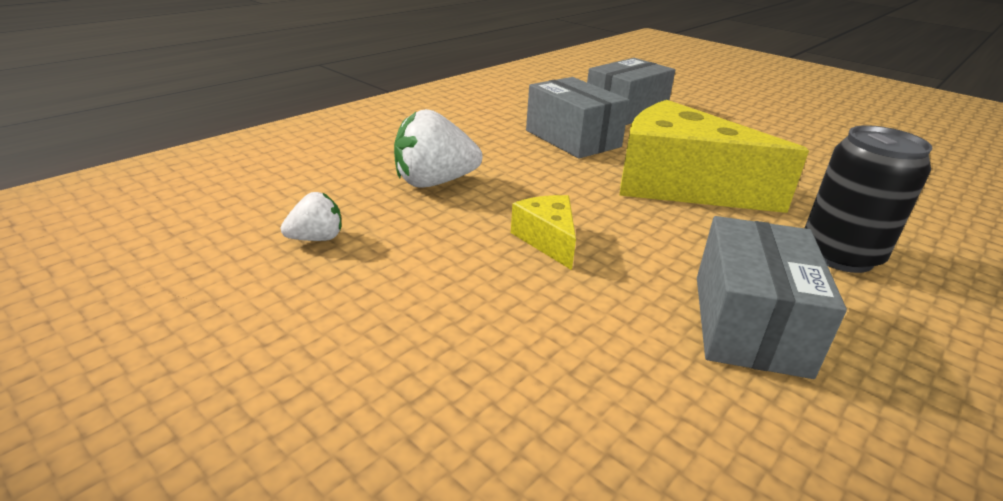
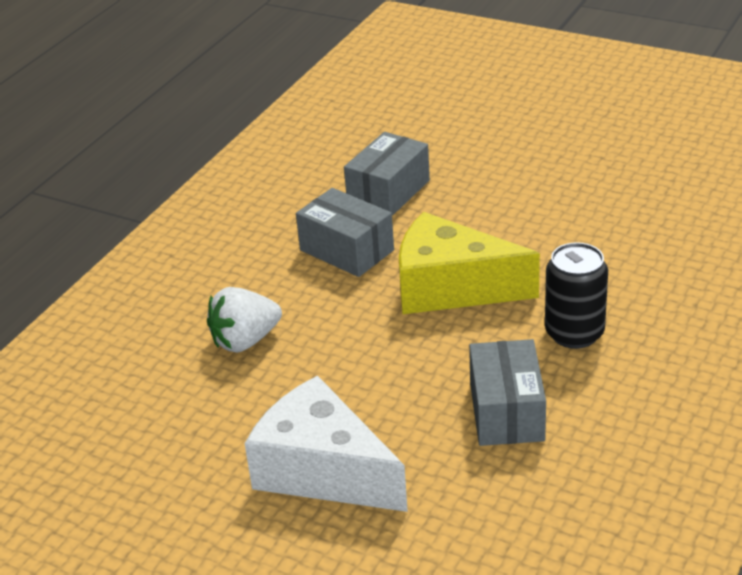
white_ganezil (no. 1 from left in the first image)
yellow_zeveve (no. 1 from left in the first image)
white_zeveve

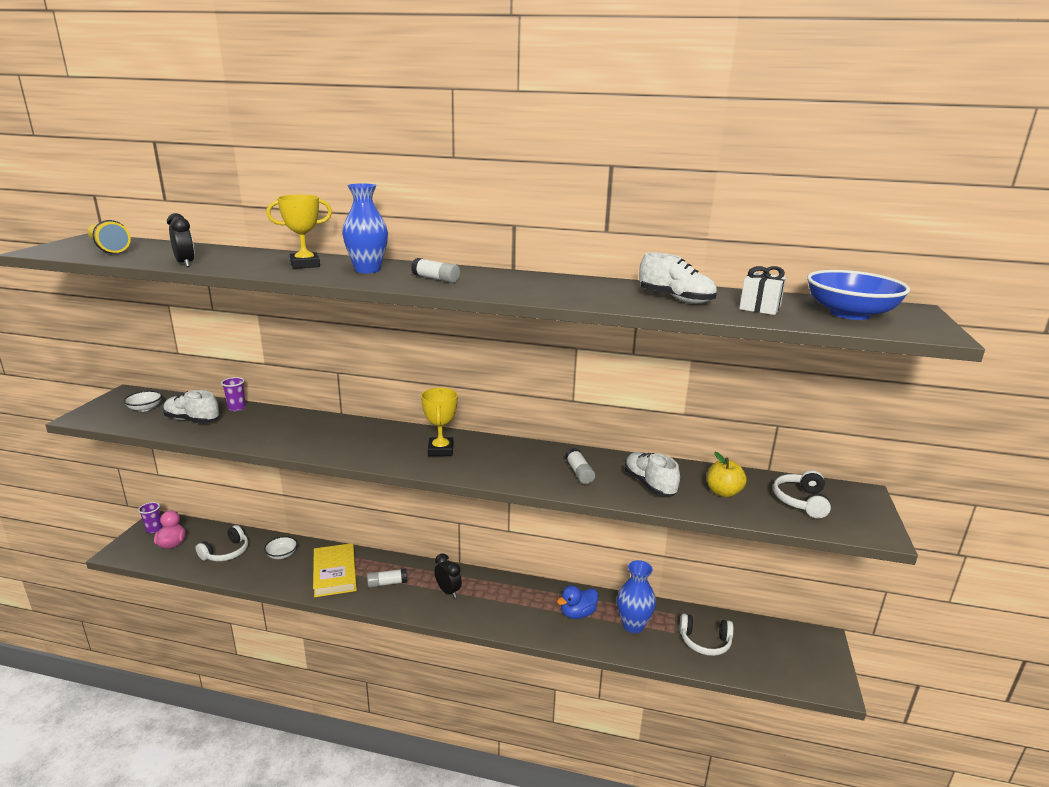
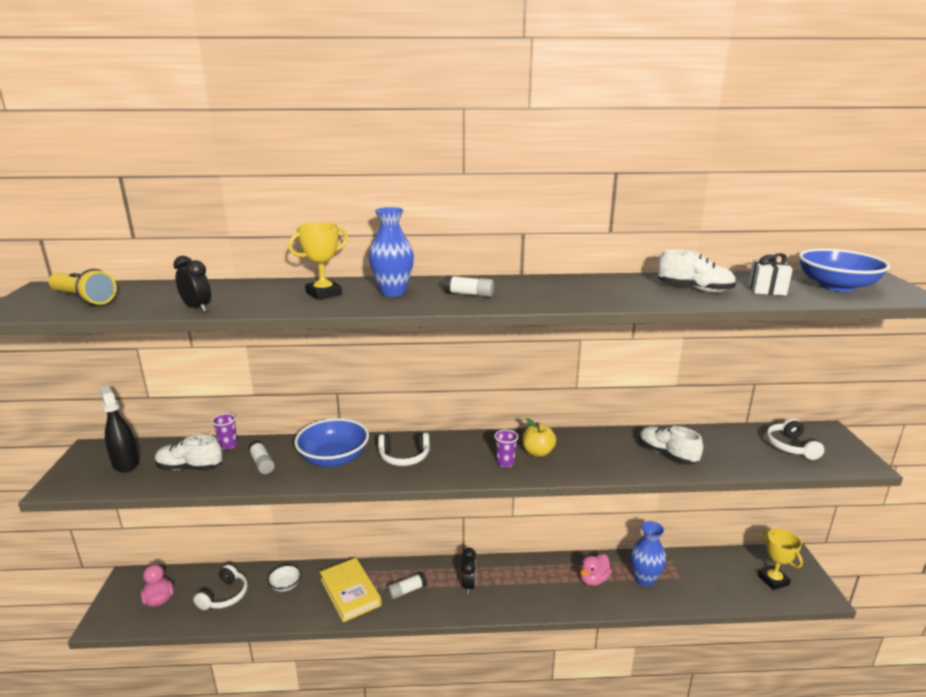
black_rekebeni
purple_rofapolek (no. 2 from left)
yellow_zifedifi (no. 2 from left)
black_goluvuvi (no. 2 from left)
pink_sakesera (no. 2 from left)
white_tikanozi (no. 1 from left)
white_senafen (no. 2 from left)
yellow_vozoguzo
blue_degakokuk (no. 1 from left)

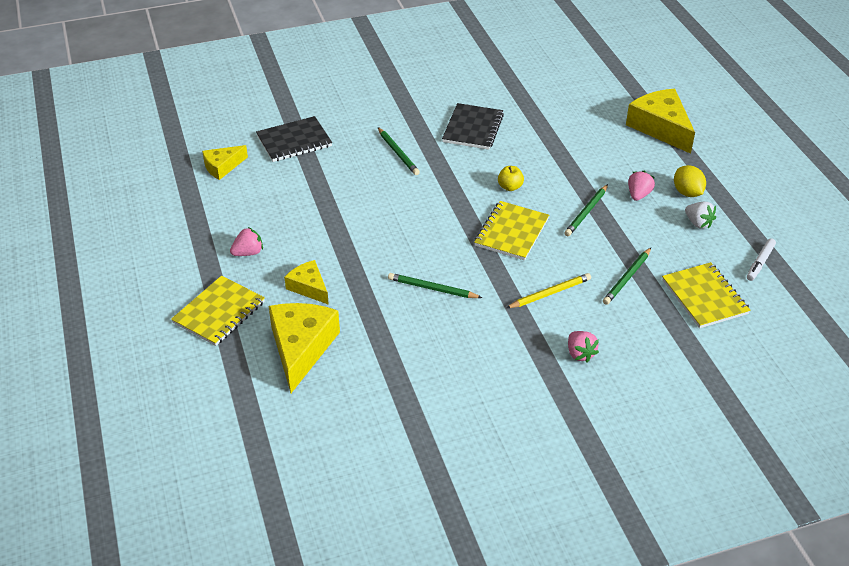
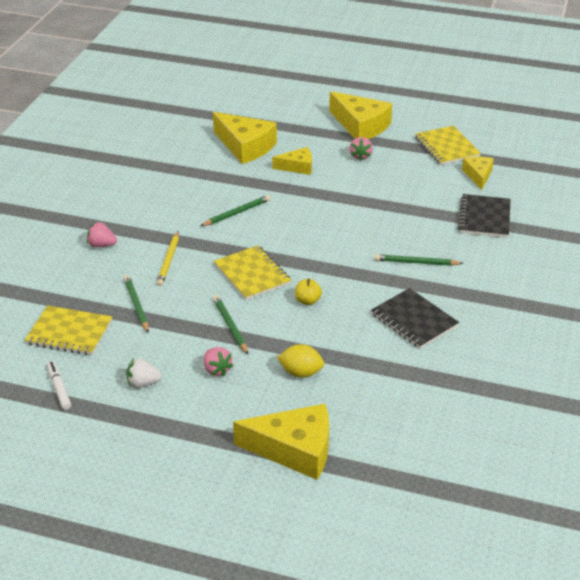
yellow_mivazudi (no. 3 from left)
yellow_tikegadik
yellow_zeveve (no. 4 from left)

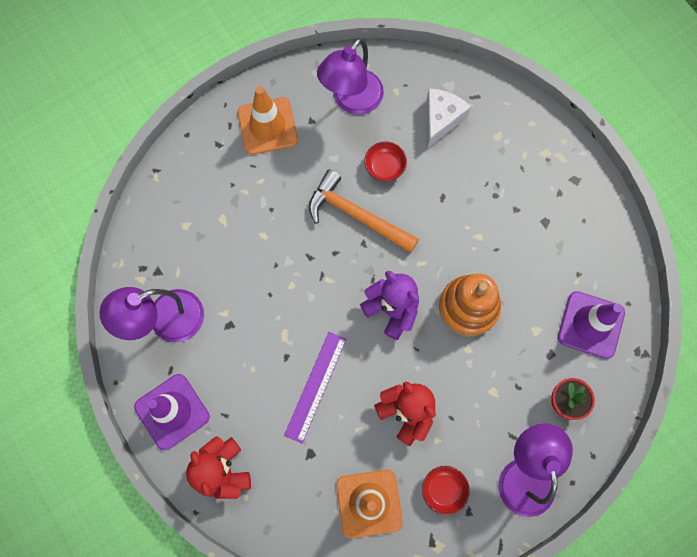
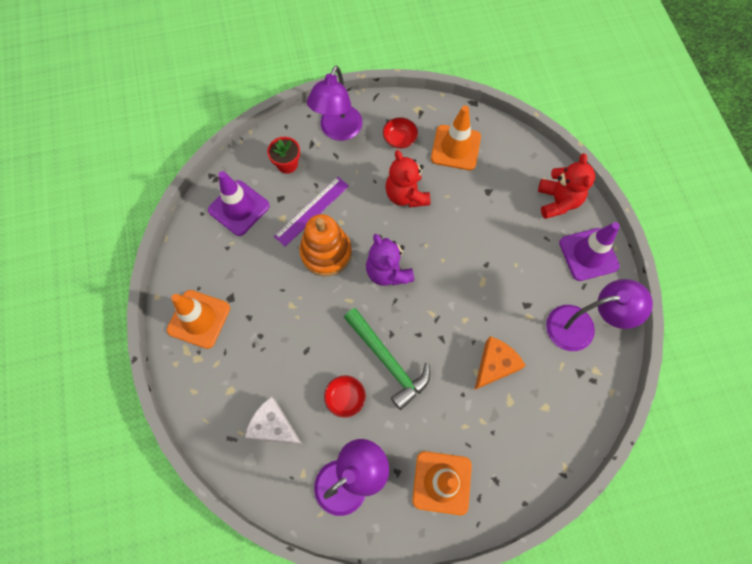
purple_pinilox
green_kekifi
white_zeveve
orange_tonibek (no. 1 from left)
orange_zeveve

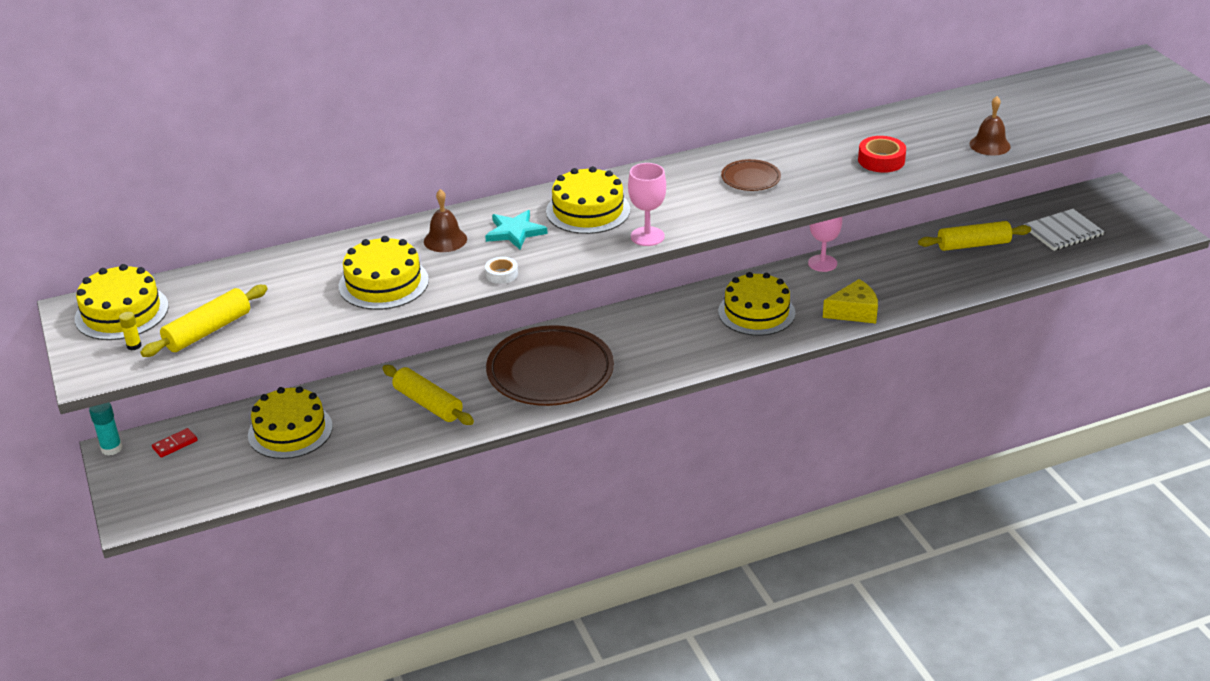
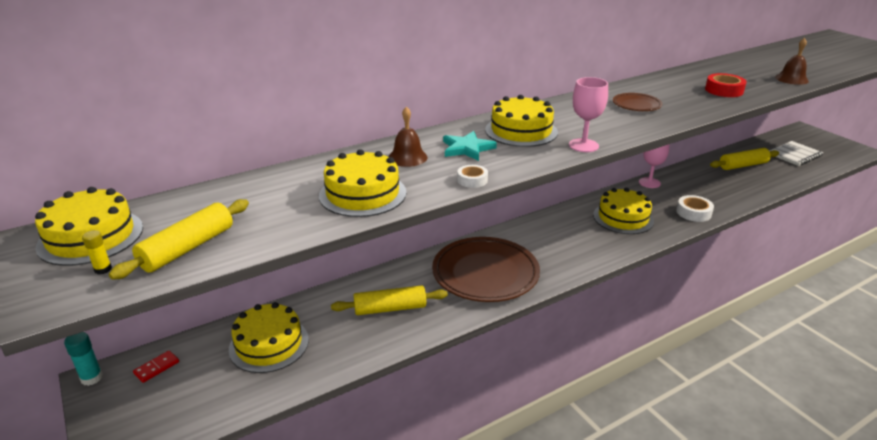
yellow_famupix (no. 2 from left)
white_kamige (no. 2 from left)

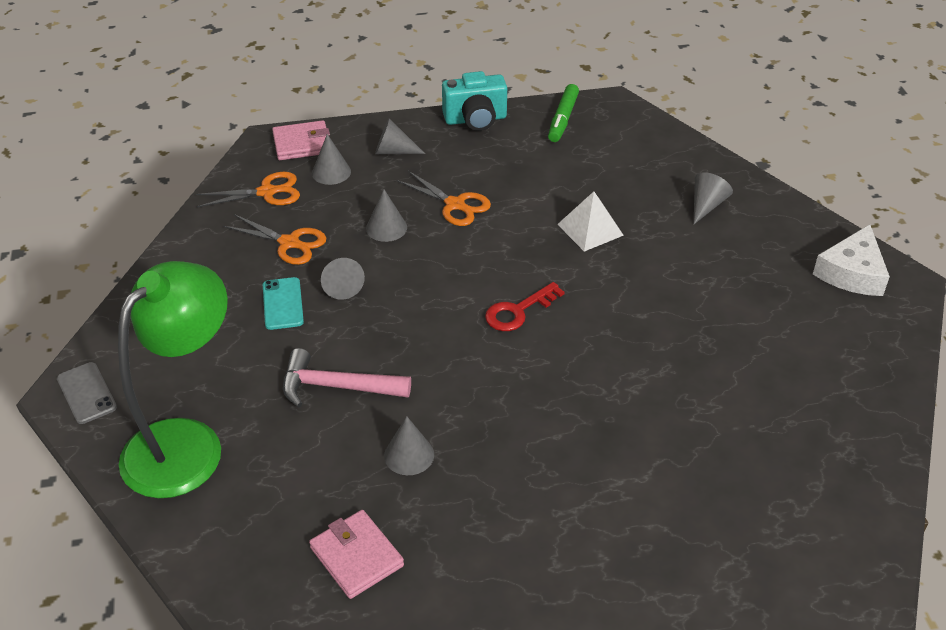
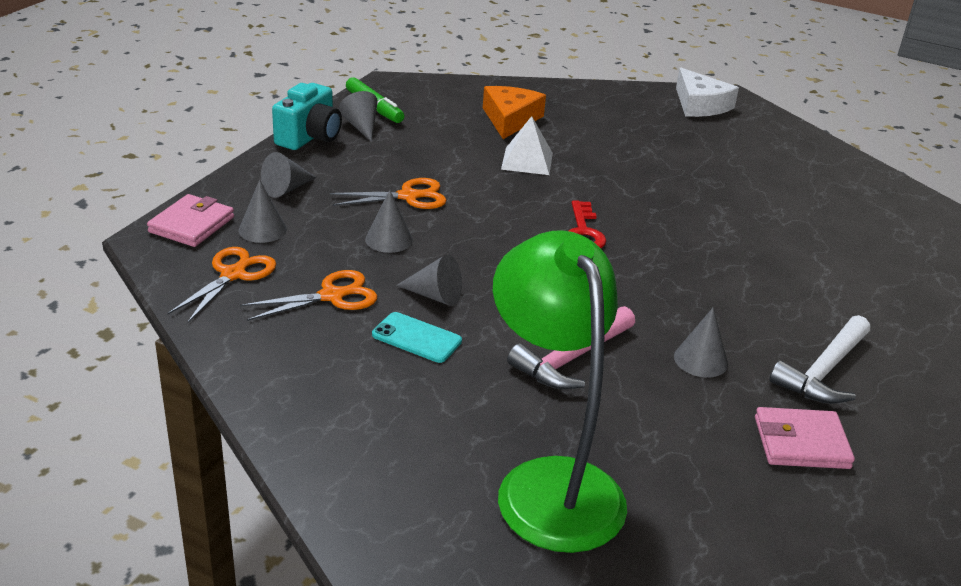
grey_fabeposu
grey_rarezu (no. 3 from left)
orange_zeveve
white_kekifi

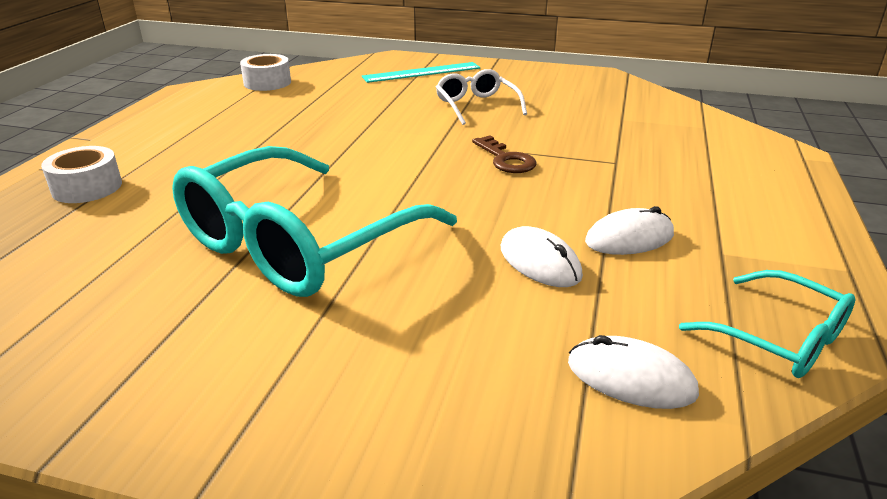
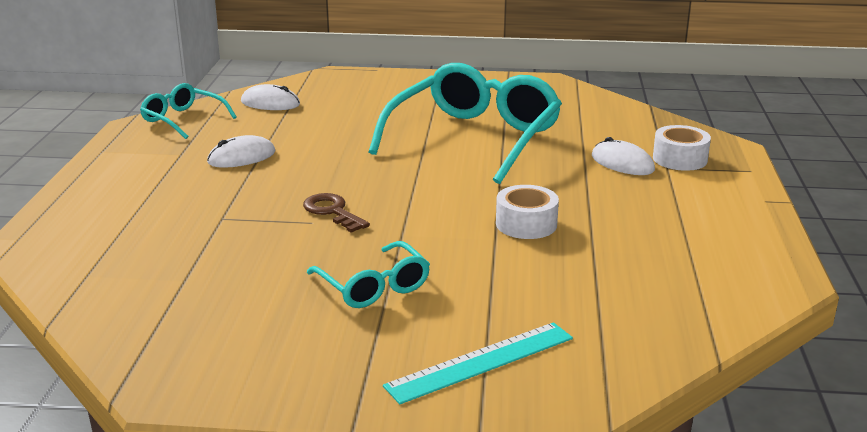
white_kamige (no. 1 from left)
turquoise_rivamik (no. 2 from left)
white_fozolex (no. 3 from left)

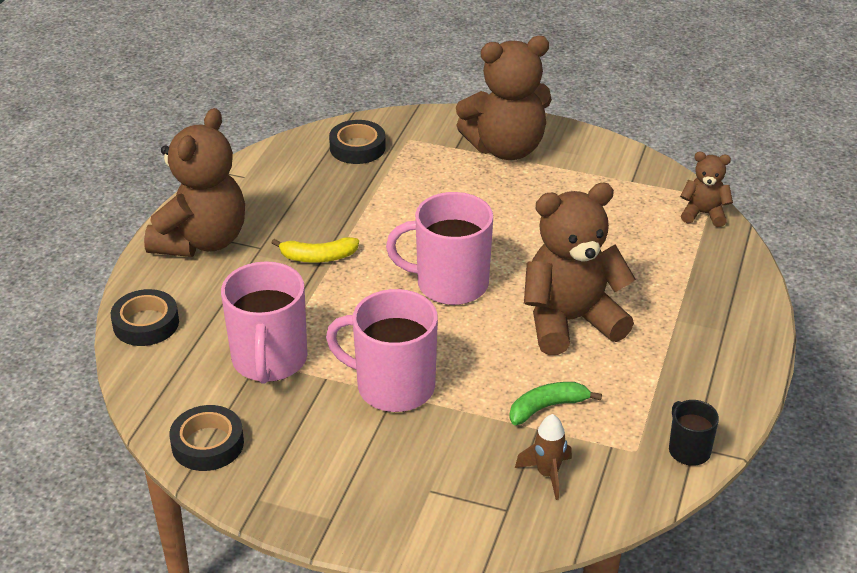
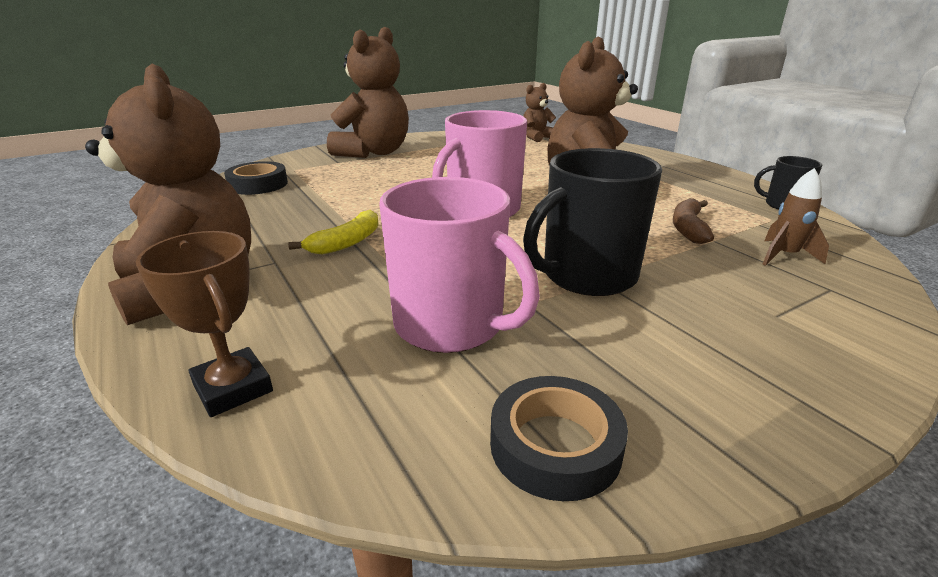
brown_zifedifi
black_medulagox (no. 1 from left)
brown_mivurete

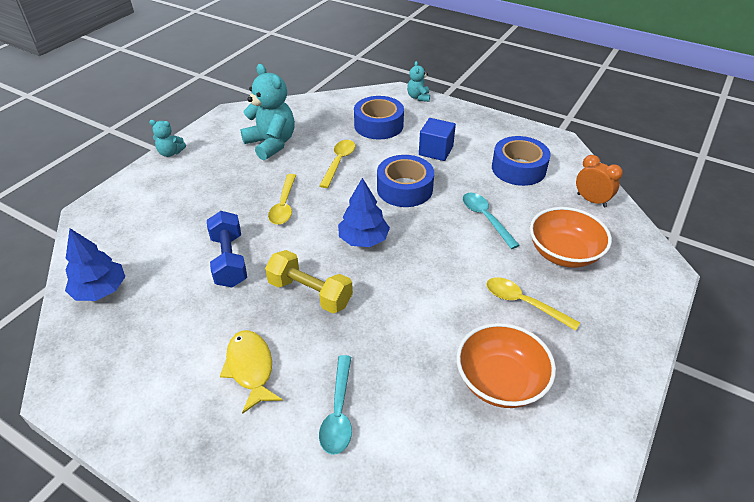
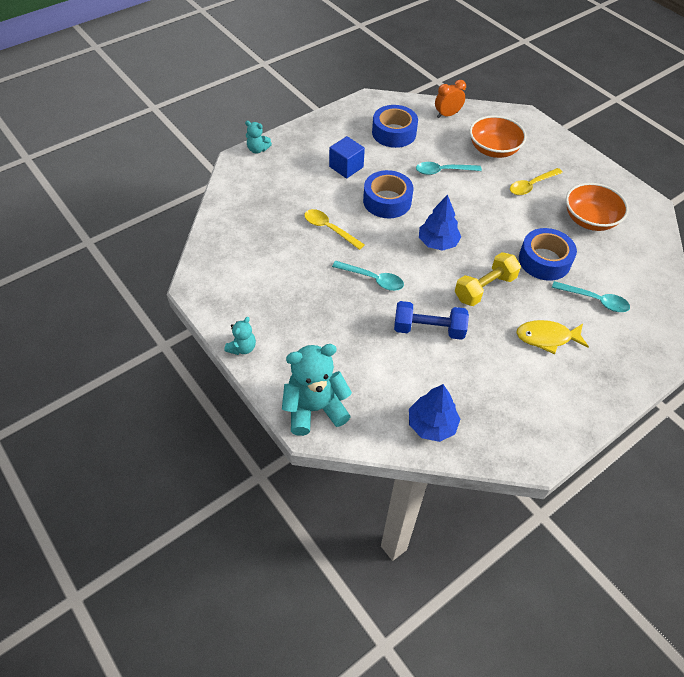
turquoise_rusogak (no. 3 from left)
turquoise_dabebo (no. 1 from left)
blue_kamige (no. 3 from left)

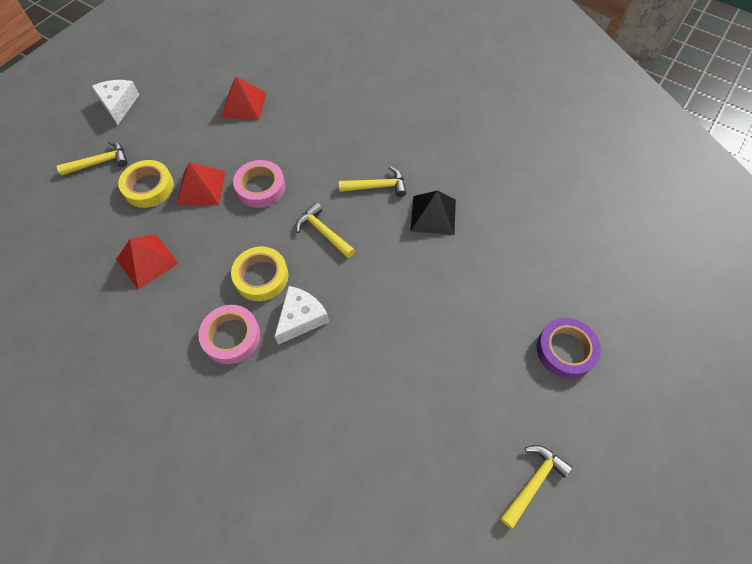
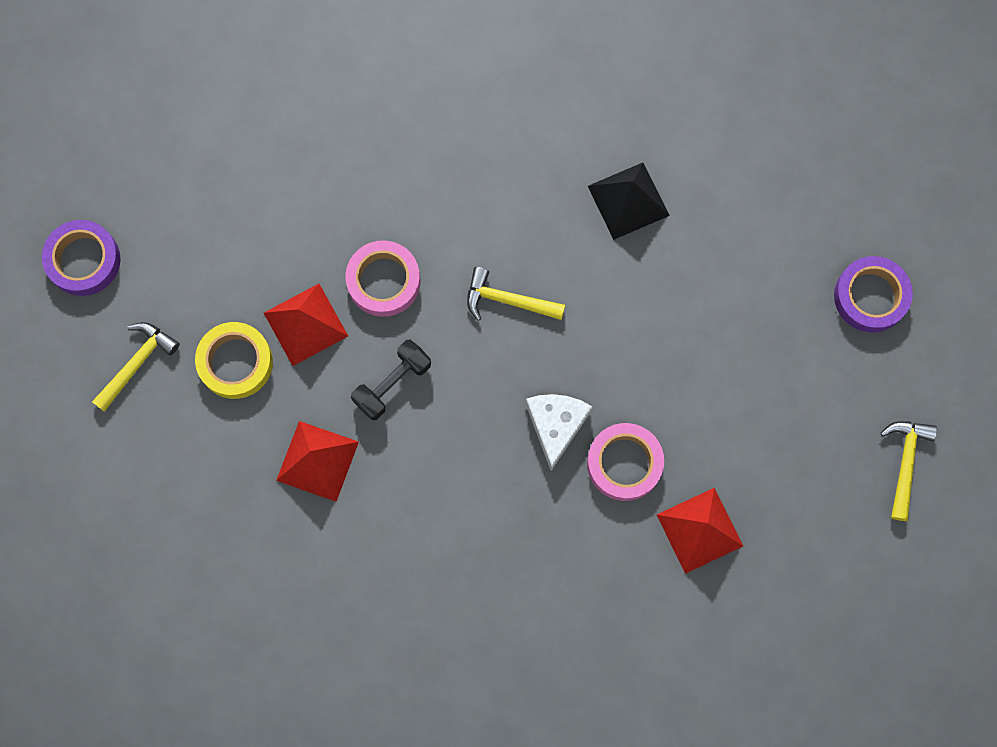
purple_kamige (no. 1 from left)
pink_kamige (no. 2 from left)
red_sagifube (no. 3 from left)
yellow_kamige (no. 2 from left in the first image)
yellow_kekifi (no. 3 from left in the first image)
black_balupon

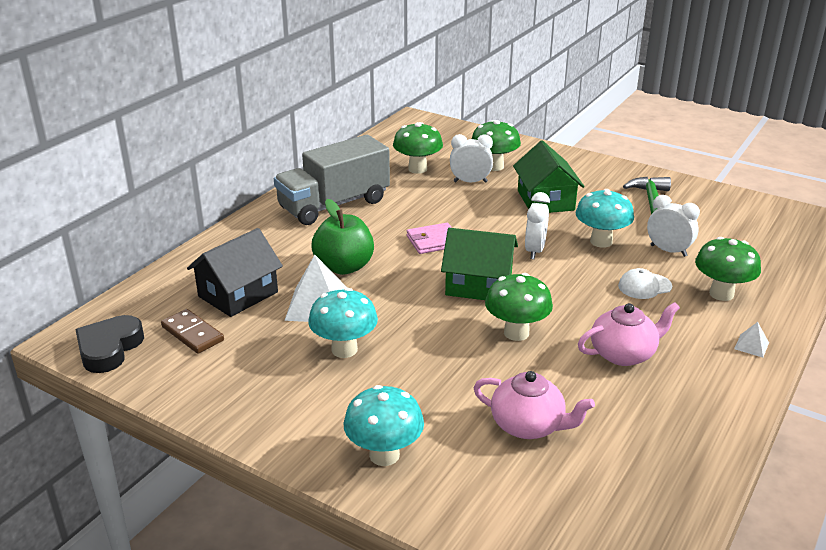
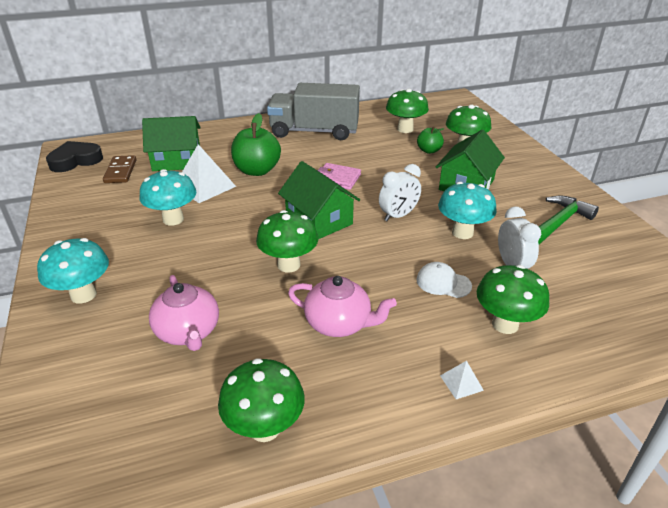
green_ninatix (no. 1 from left)
green_vozoguzo (no. 2 from left)
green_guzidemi (no. 1 from left)

